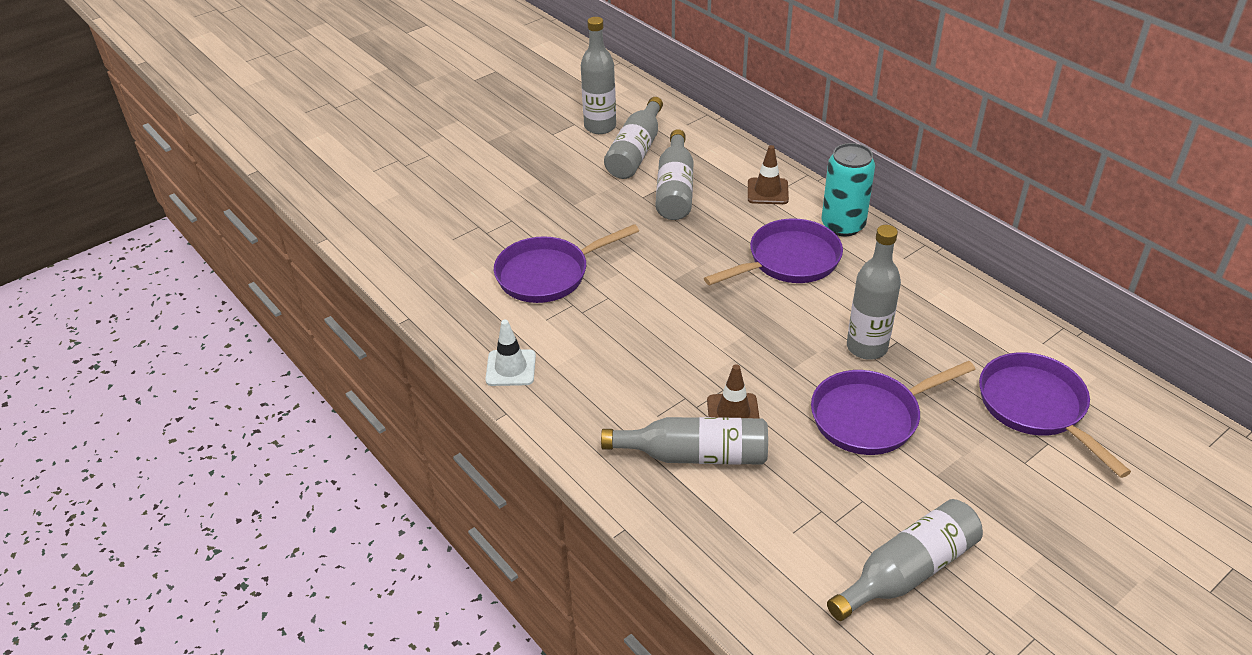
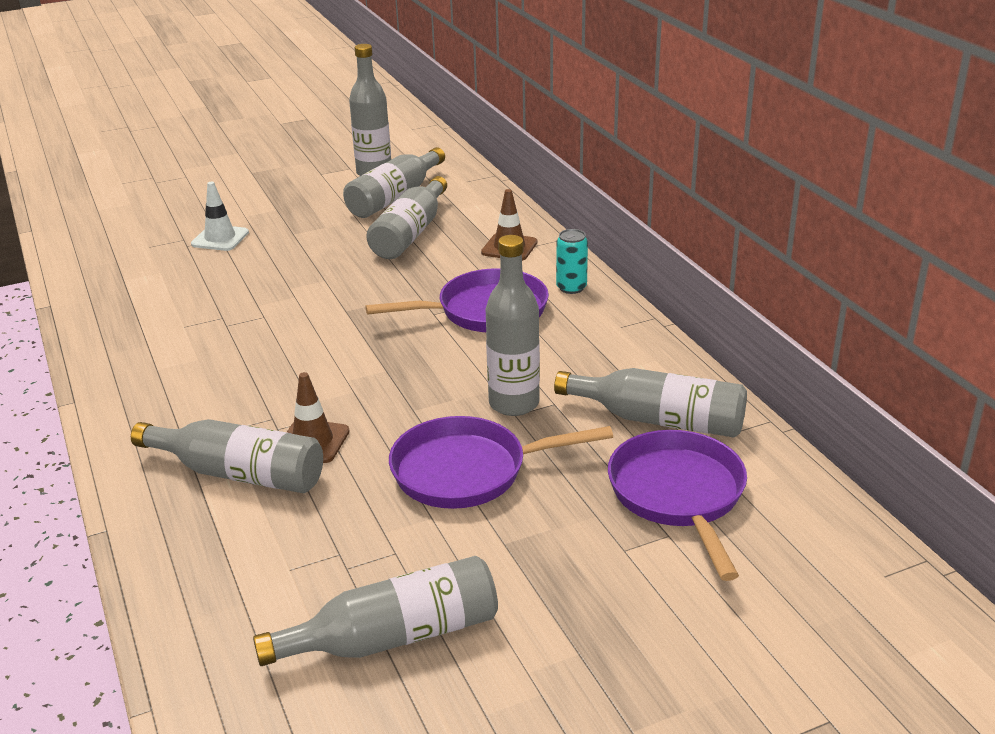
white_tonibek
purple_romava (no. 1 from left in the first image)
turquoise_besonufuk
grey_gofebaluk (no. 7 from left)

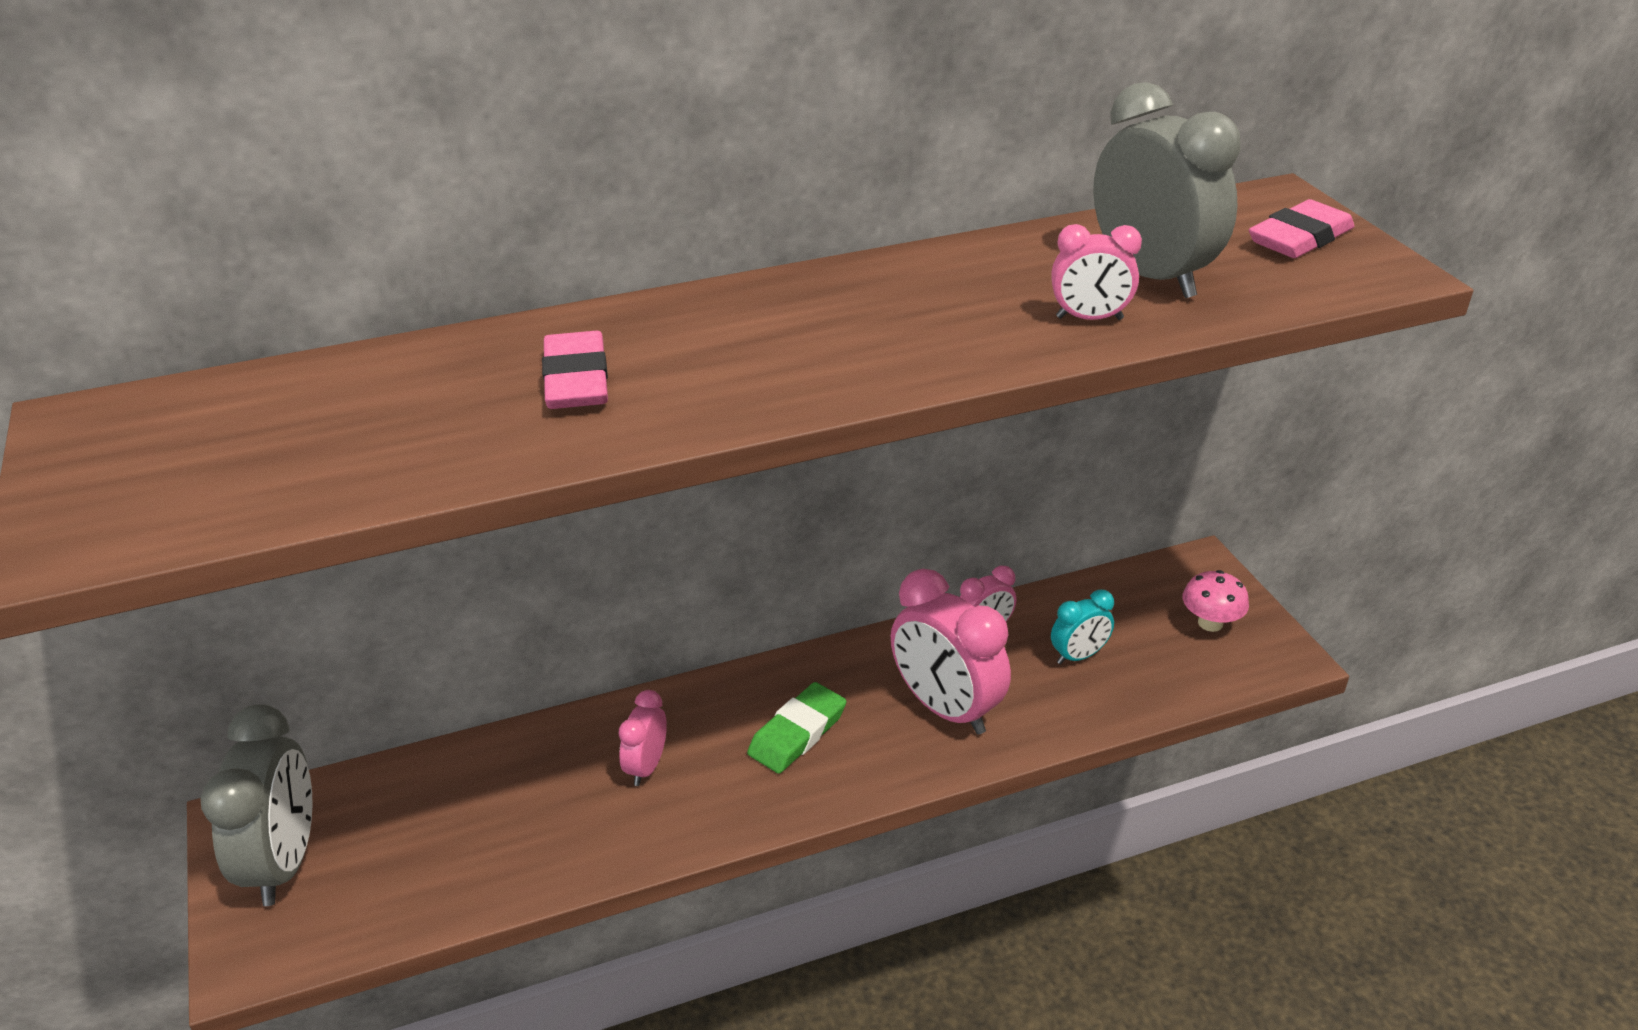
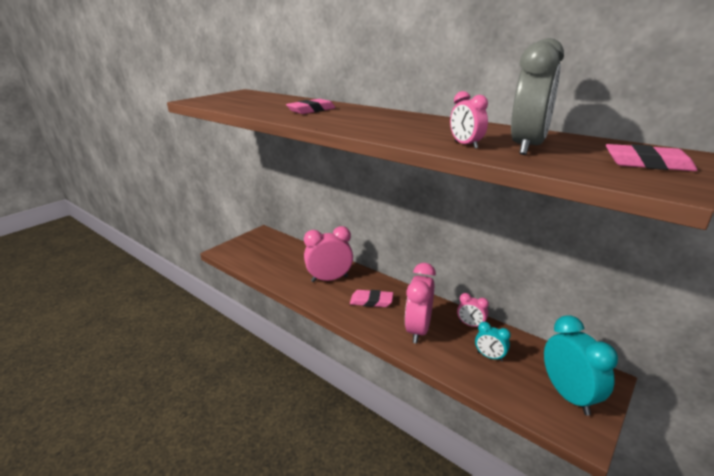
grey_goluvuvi (no. 1 from left in the first image)
pink_goluvuvi (no. 1 from left)
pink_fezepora (no. 2 from left)
turquoise_goluvuvi (no. 2 from left)

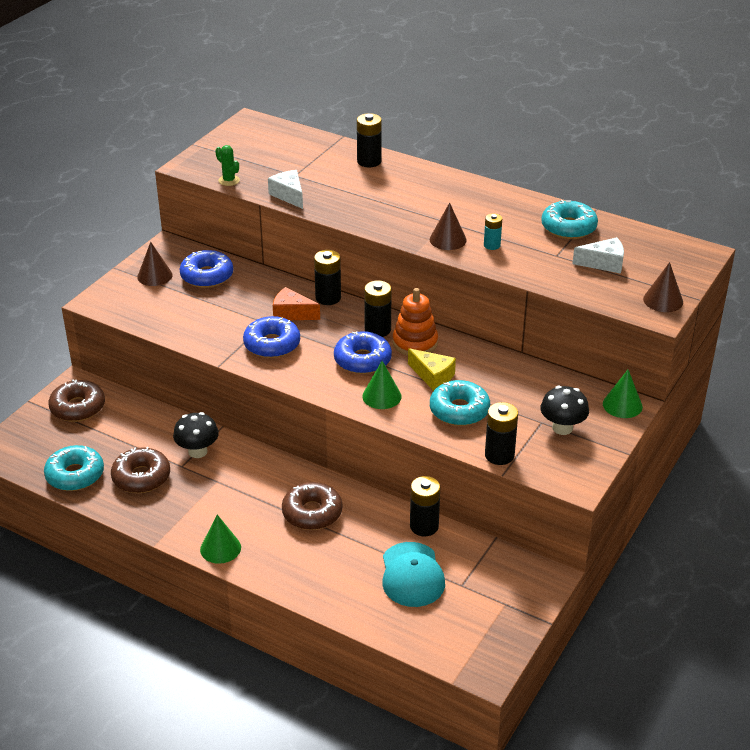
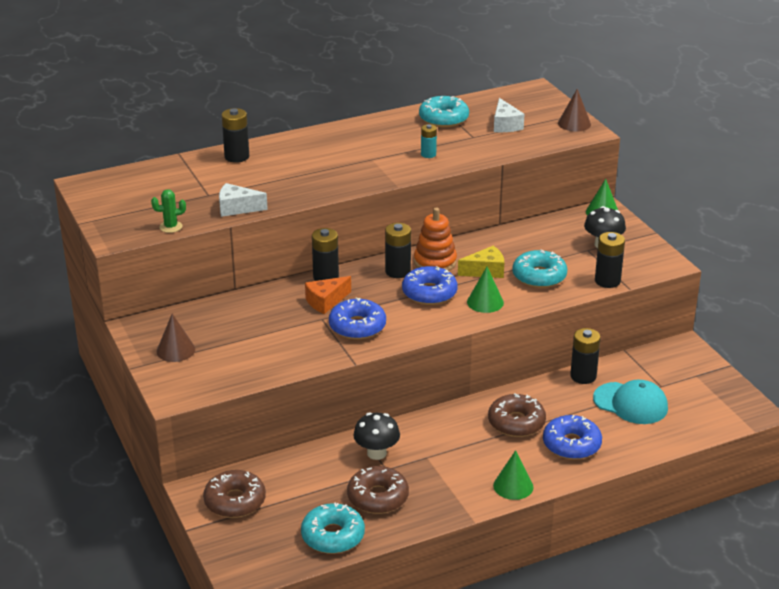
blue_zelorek (no. 3 from left)
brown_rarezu (no. 2 from left in the first image)
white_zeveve (no. 2 from left)

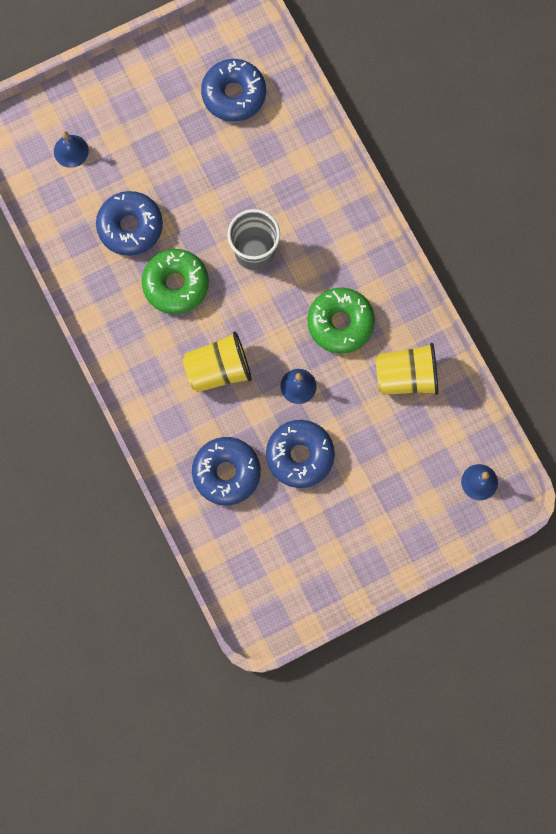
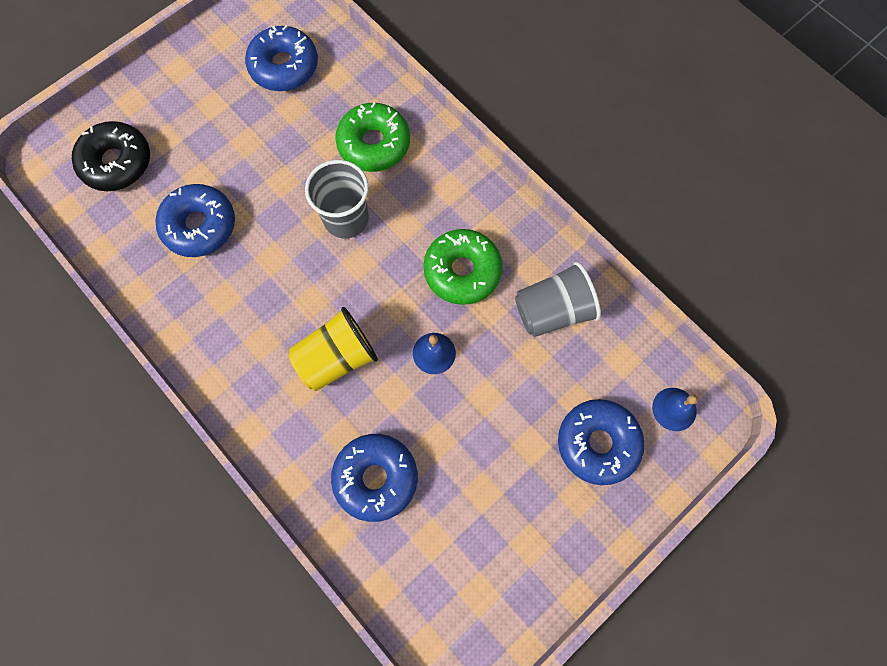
black_zelorek
green_zelorek (no. 1 from left)
blue_zelorek (no. 4 from left)
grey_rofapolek (no. 2 from left)

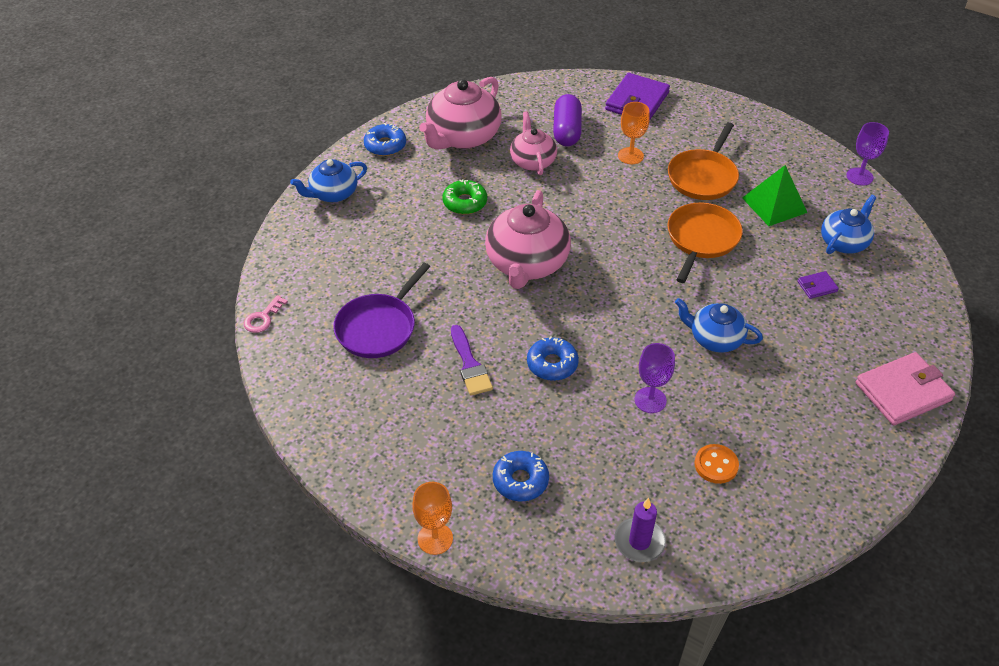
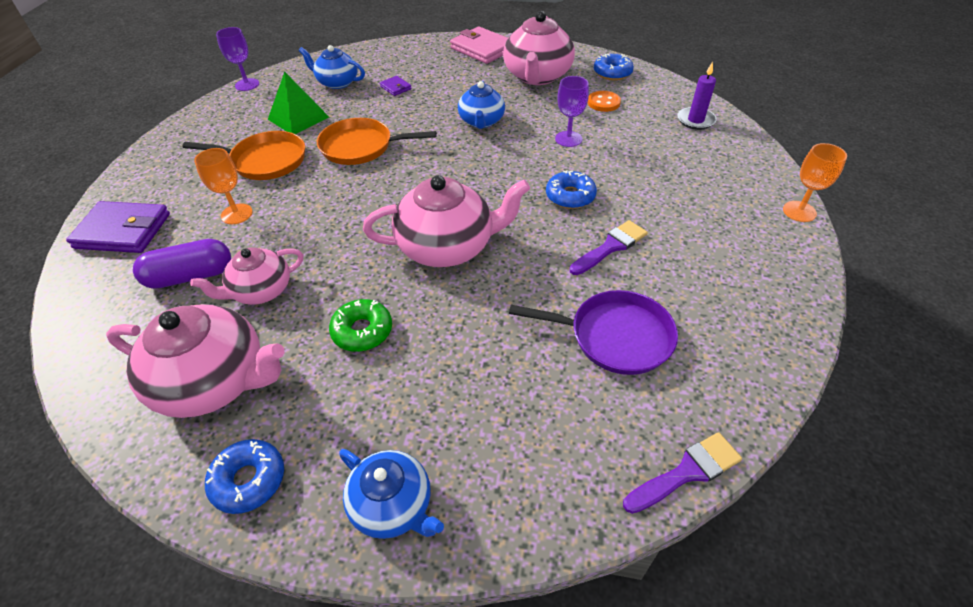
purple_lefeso (no. 2 from left)
blue_zelorek (no. 3 from left)
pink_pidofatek (no. 4 from left)

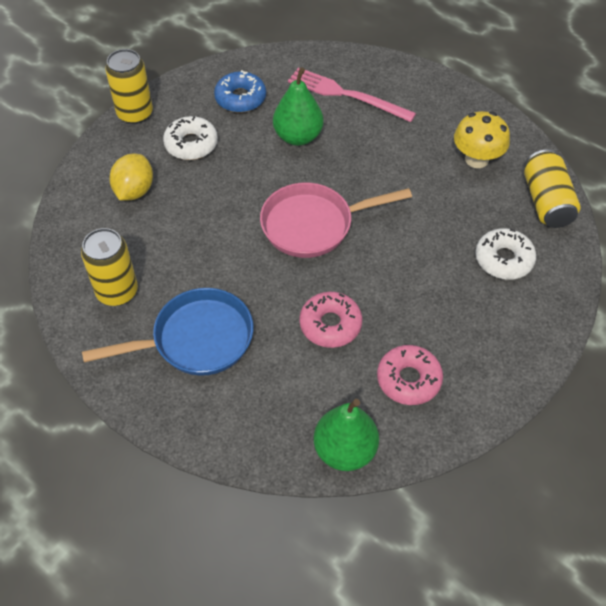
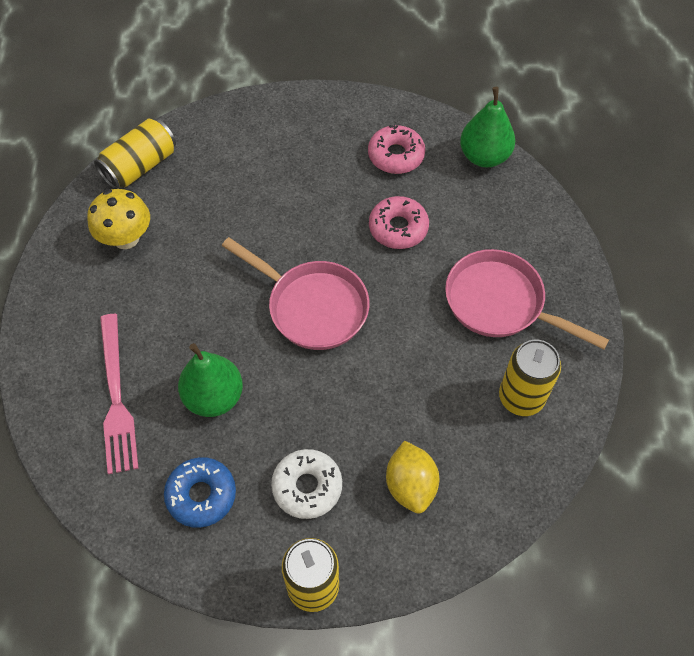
pink_romava (no. 2 from left)
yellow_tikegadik
white_zelorek (no. 2 from left in the first image)

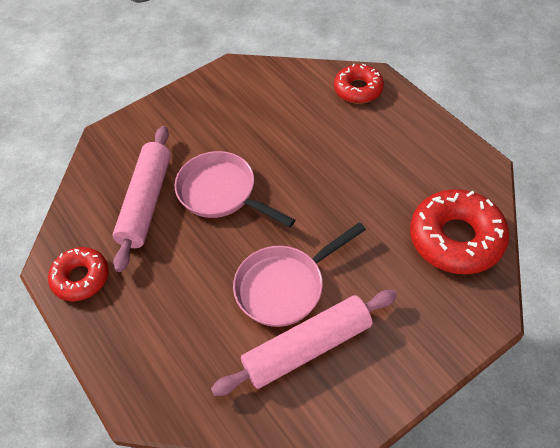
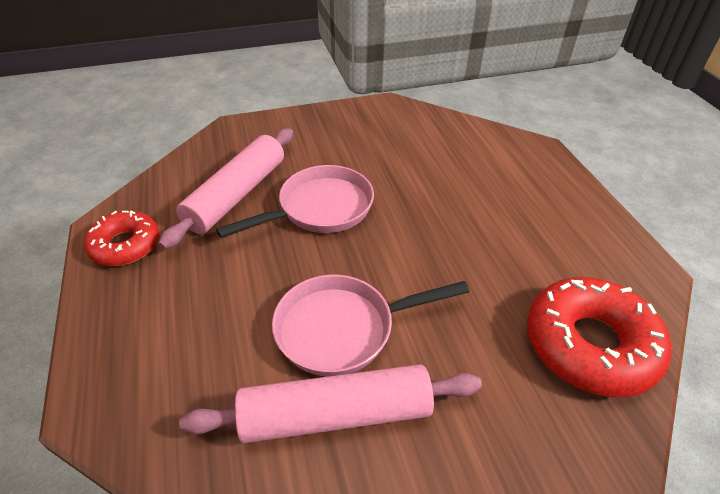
pink_romava (no. 1 from left)
red_zelorek (no. 2 from left in the first image)

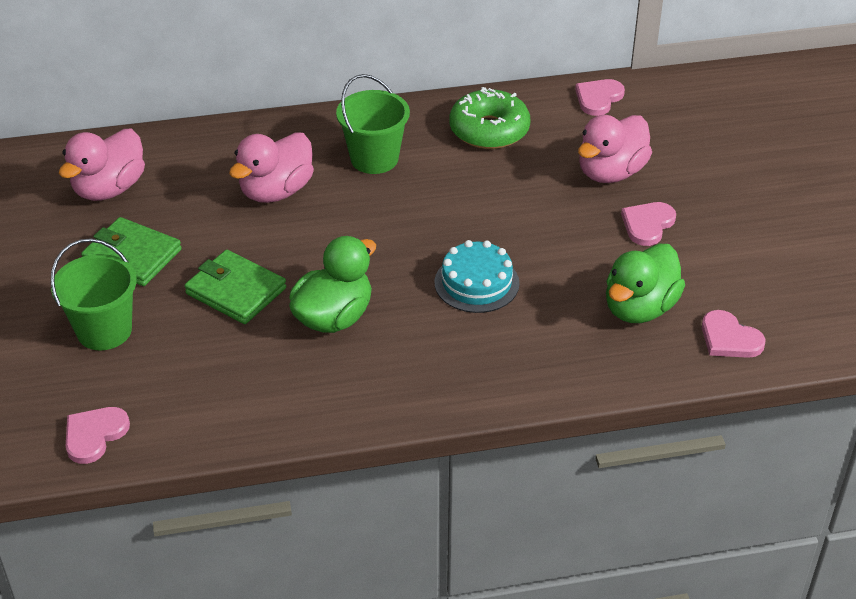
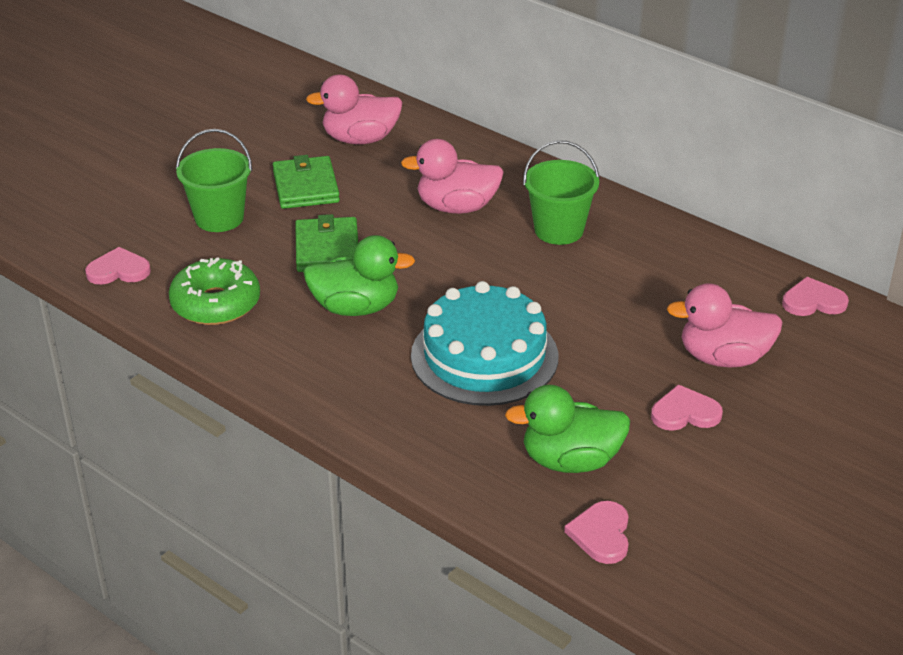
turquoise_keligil
green_zelorek

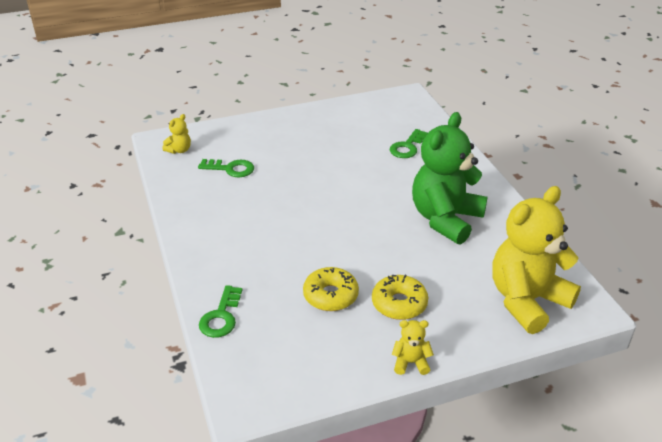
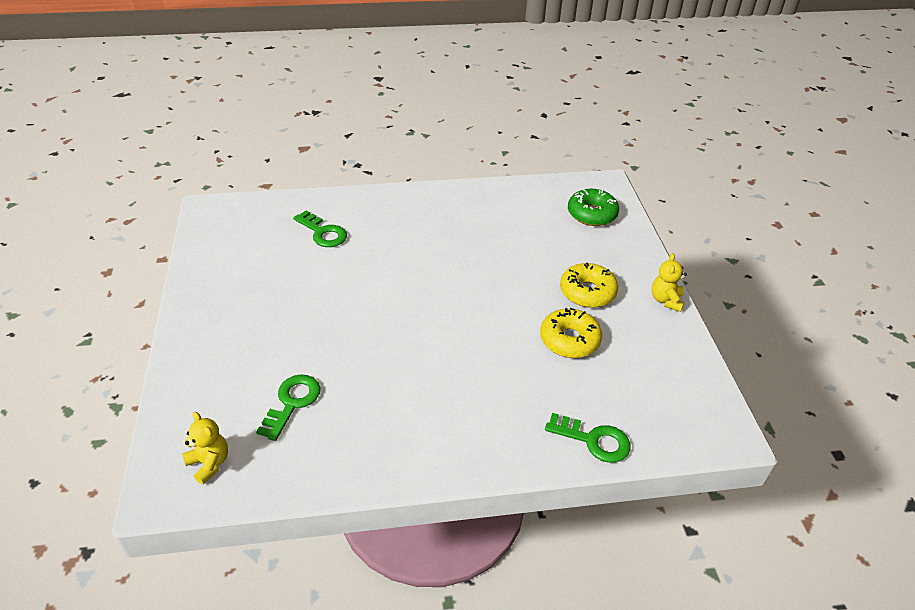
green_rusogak
green_zelorek

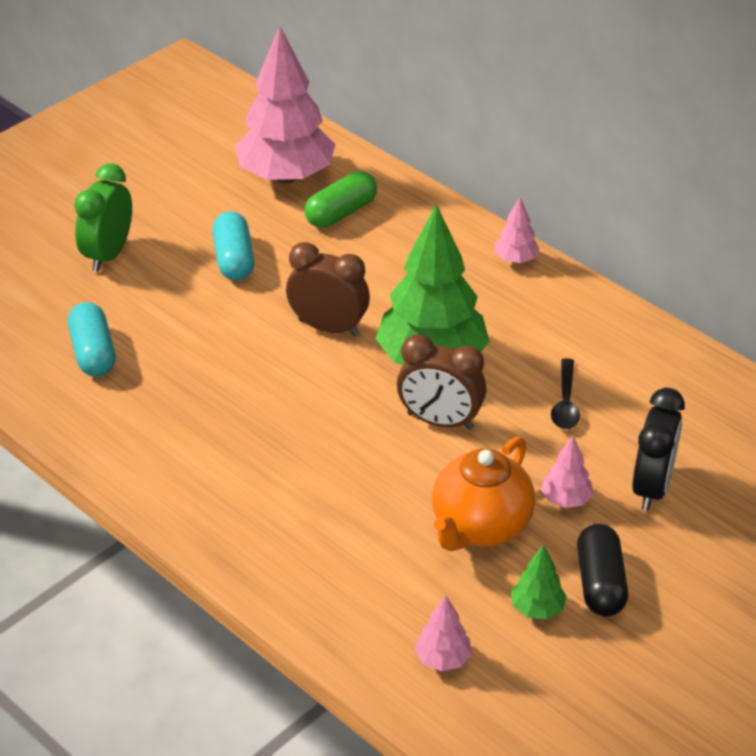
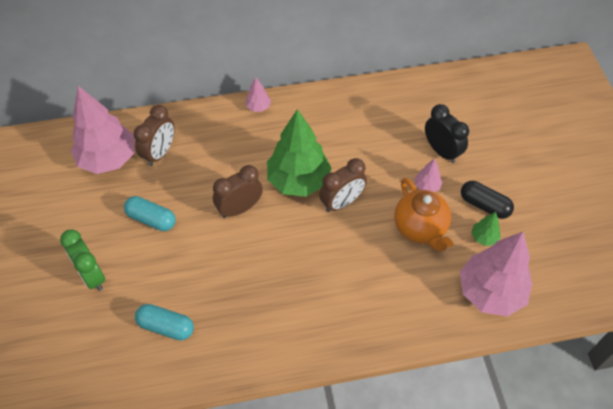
brown_goluvuvi (no. 1 from left)
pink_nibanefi (no. 4 from left)
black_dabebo

